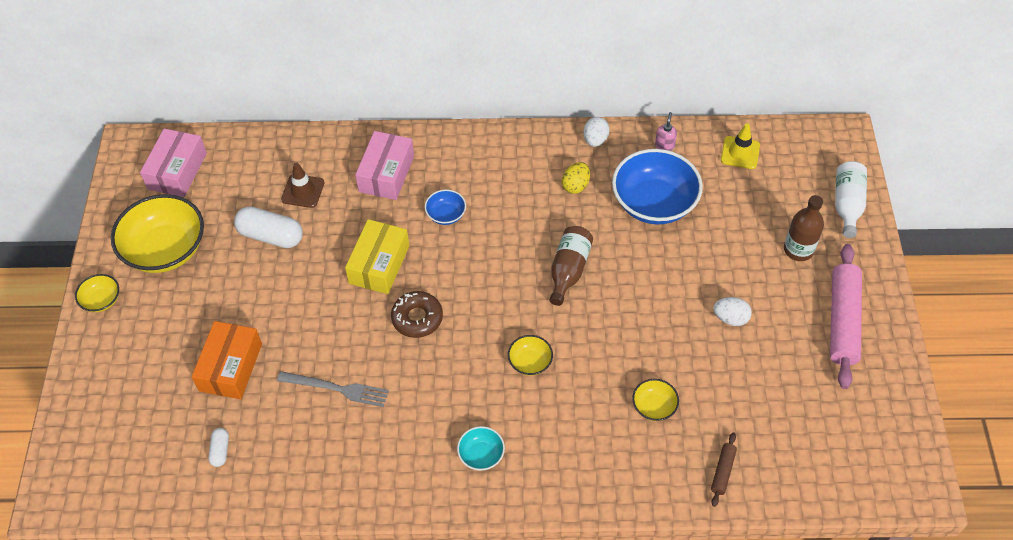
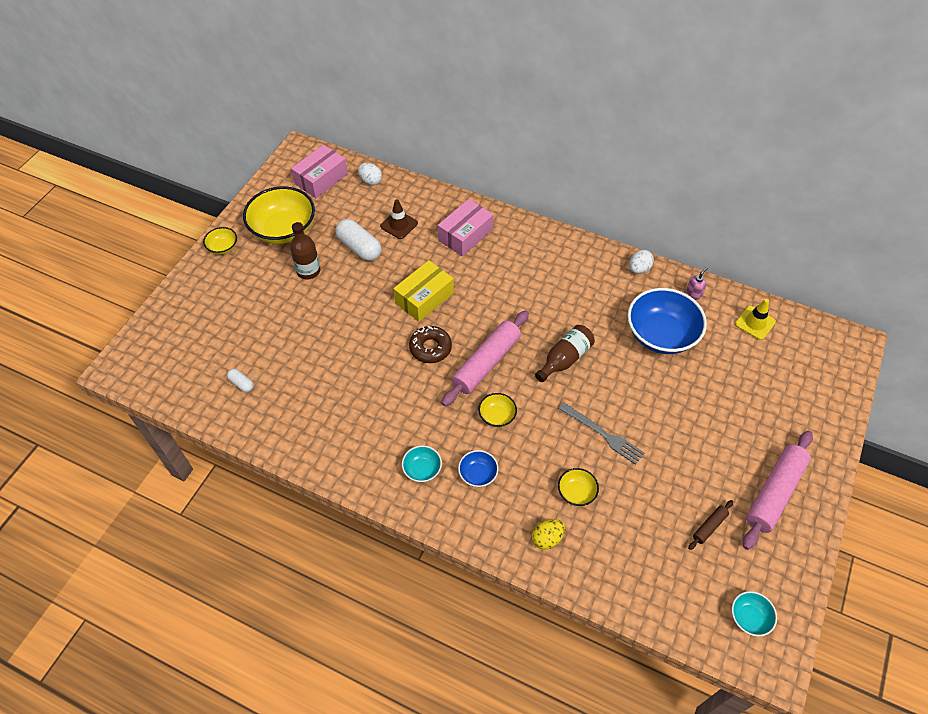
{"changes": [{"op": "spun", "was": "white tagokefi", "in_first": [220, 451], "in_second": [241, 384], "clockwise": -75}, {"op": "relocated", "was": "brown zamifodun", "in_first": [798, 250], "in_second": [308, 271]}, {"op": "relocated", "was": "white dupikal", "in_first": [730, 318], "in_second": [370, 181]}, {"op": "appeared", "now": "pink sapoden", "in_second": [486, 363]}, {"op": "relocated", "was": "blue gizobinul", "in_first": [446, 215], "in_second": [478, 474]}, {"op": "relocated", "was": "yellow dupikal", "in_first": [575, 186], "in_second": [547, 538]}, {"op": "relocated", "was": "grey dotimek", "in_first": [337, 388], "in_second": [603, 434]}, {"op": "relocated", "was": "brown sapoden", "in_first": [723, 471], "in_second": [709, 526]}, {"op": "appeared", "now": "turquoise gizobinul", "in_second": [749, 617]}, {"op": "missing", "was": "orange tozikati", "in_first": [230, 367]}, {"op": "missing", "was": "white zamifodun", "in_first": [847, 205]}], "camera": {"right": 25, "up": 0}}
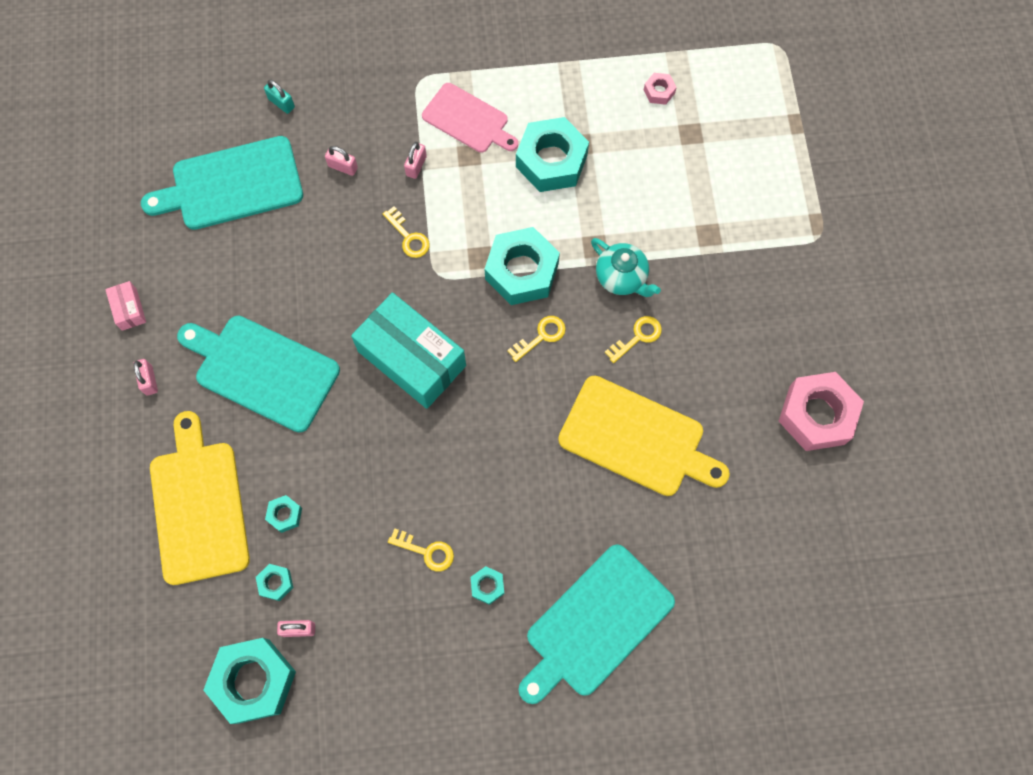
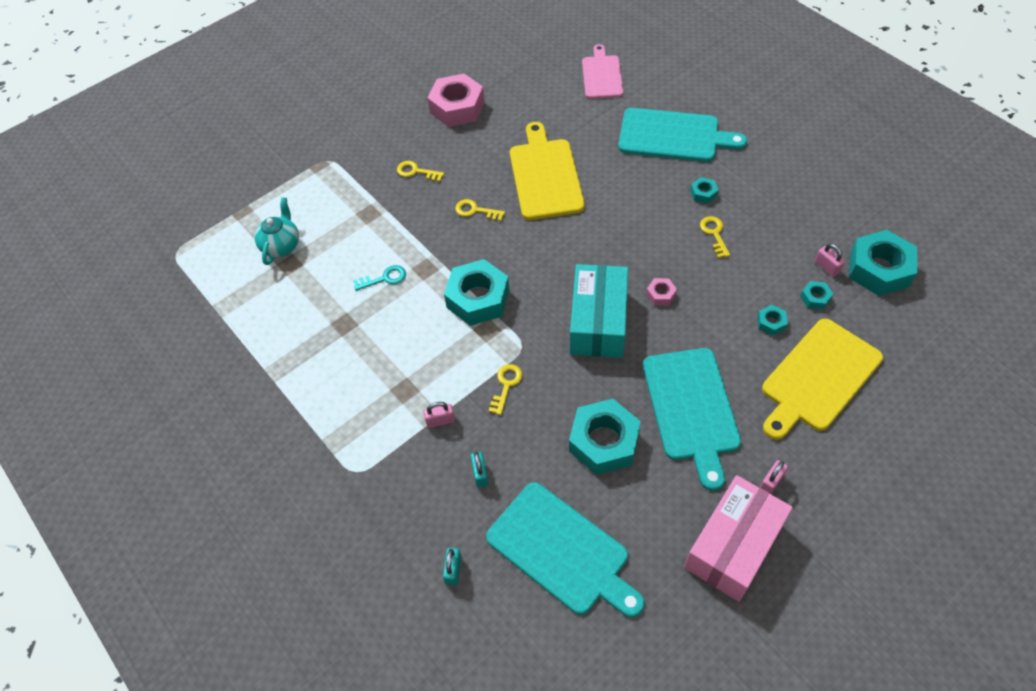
{"changes": [{"op": "relocated", "was": "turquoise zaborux", "in_first": [621, 277], "in_second": [281, 245]}, {"op": "appeared", "now": "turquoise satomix", "in_second": [384, 278]}, {"op": "relocated", "was": "yellow satomix", "in_first": [541, 336], "in_second": [416, 172]}, {"op": "colour", "was": "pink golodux", "now": "turquoise golodux", "in_first": [343, 167], "in_second": [480, 474]}, {"op": "relocated", "was": "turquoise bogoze", "in_first": [551, 161], "in_second": [604, 442]}, {"op": "relocated", "was": "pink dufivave", "in_first": [468, 120], "in_second": [602, 75]}, {"op": "relocated", "was": "pink bogoze", "in_first": [659, 91], "in_second": [661, 294]}, {"op": "size", "was": "pink tozikati", "in_first": [129, 309], "in_second": [733, 546], "ratio": 2.35}], "camera": {"right": -120, "up": -15}}
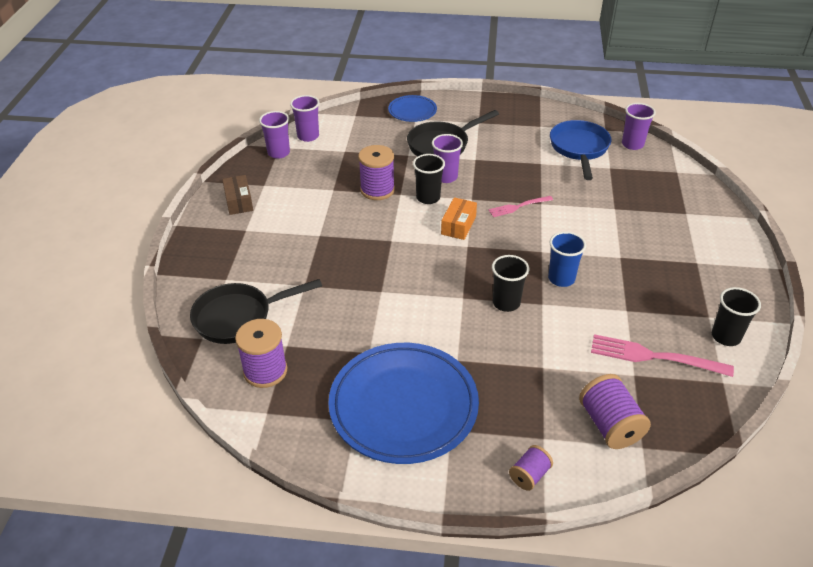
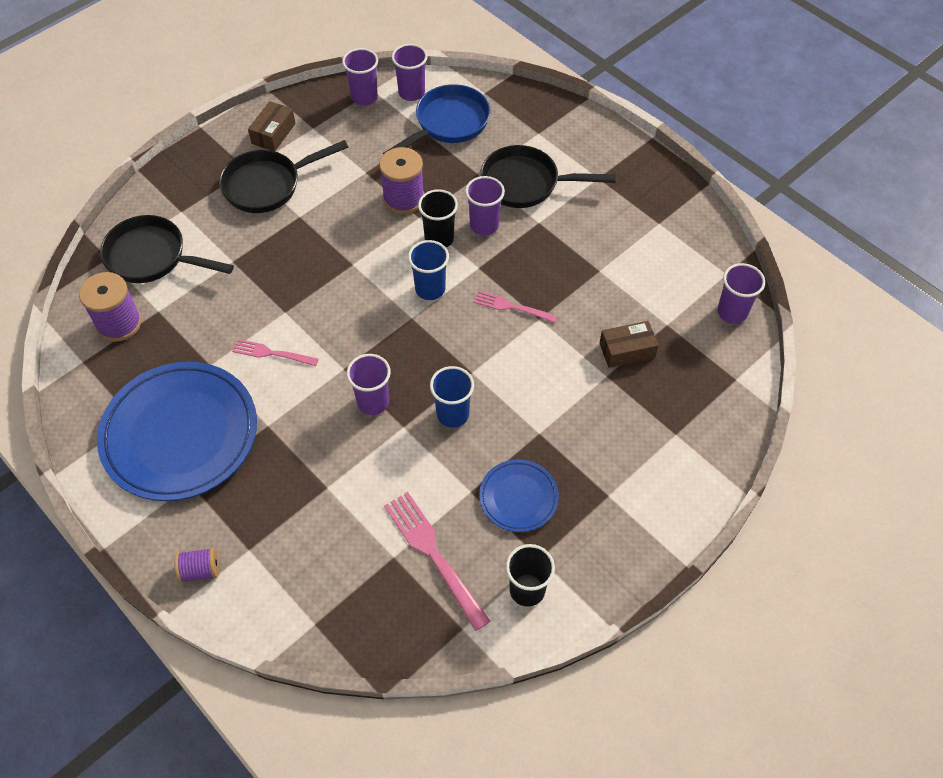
{"changes": [{"op": "appeared", "now": "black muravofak", "in_second": [268, 185]}, {"op": "appeared", "now": "pink dotimek", "in_second": [272, 353]}, {"op": "colour", "was": "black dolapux", "now": "purple dolapux", "in_first": [506, 303], "in_second": [373, 402]}, {"op": "relocated", "was": "blue muravofak", "in_first": [579, 149], "in_second": [448, 124]}, {"op": "exchanged", "was": "orange tozikati", "now": "blue dolapux", "in_first": [458, 225], "in_second": [430, 289]}, {"op": "relocated", "was": "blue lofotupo", "in_first": [412, 111], "in_second": [518, 497]}, {"op": "appeared", "now": "brown tozikati", "in_second": [627, 350]}, {"op": "missing", "was": "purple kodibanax", "in_first": [610, 425]}], "camera": {"right": 40, "up": 15}}
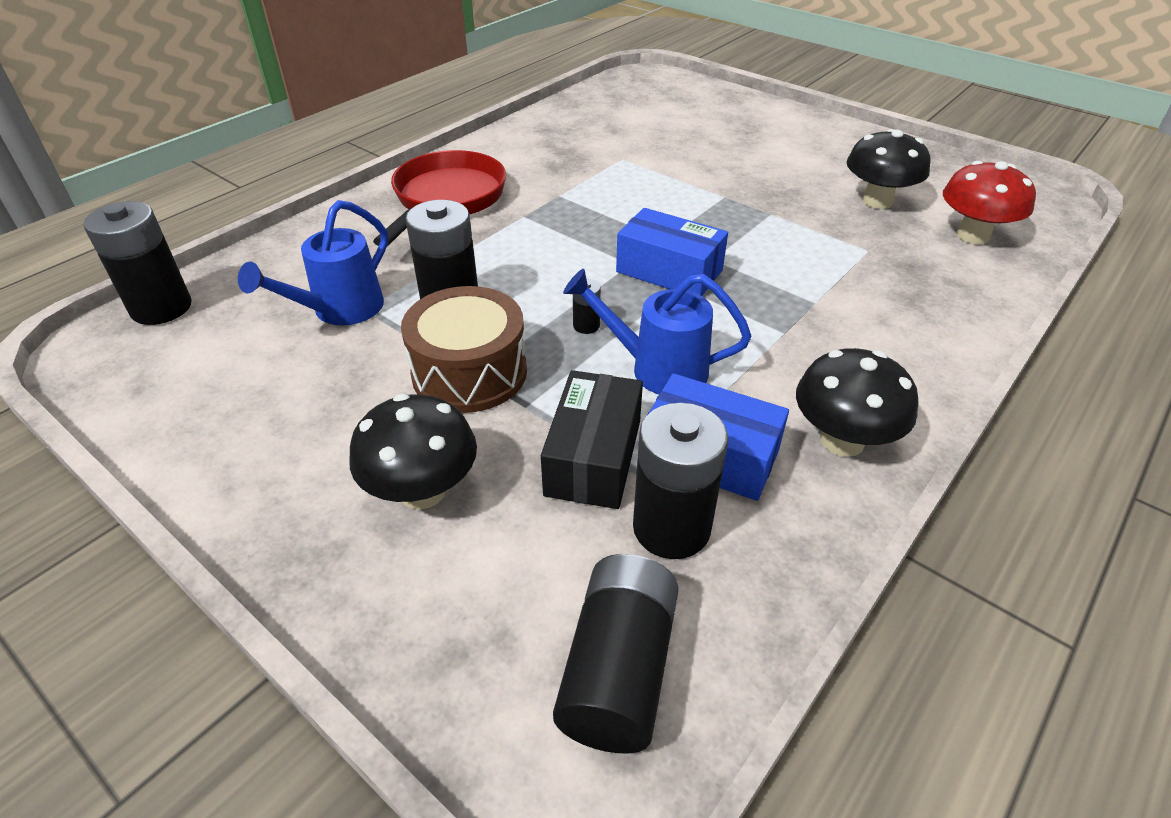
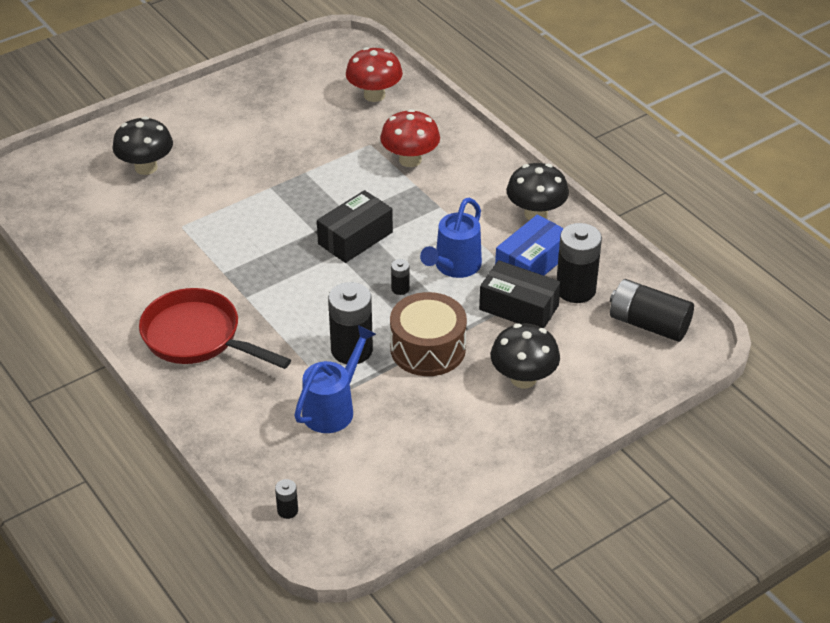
{"changes": [{"op": "relocated", "was": "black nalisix", "in_first": [877, 201], "in_second": [146, 167]}, {"op": "size", "was": "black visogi", "in_first": [161, 308], "in_second": [287, 510], "ratio": 0.45}, {"op": "spun", "was": "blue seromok", "in_first": [340, 310], "in_second": [333, 408], "clockwise": -105}, {"op": "colour", "was": "blue tozikati", "now": "black tozikati", "in_first": [669, 271], "in_second": [355, 238]}, {"op": "appeared", "now": "red nalisix", "in_second": [410, 160]}], "camera": {"right": -75, "up": 0}}
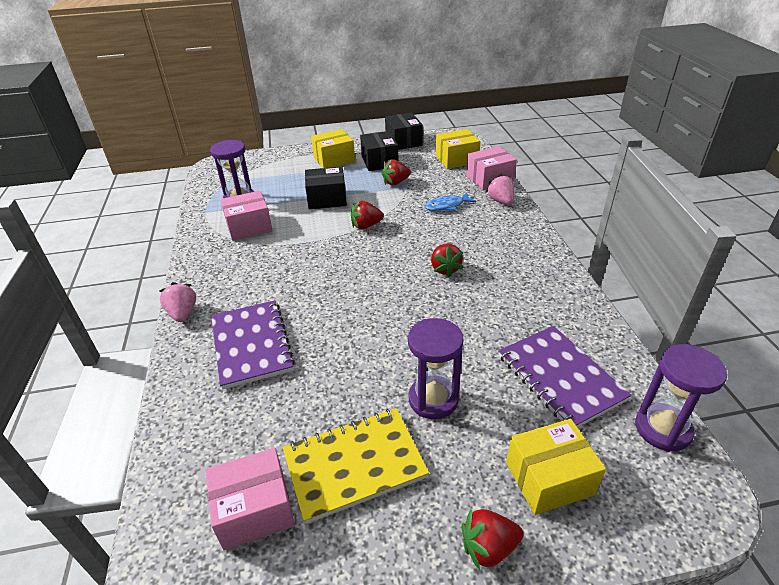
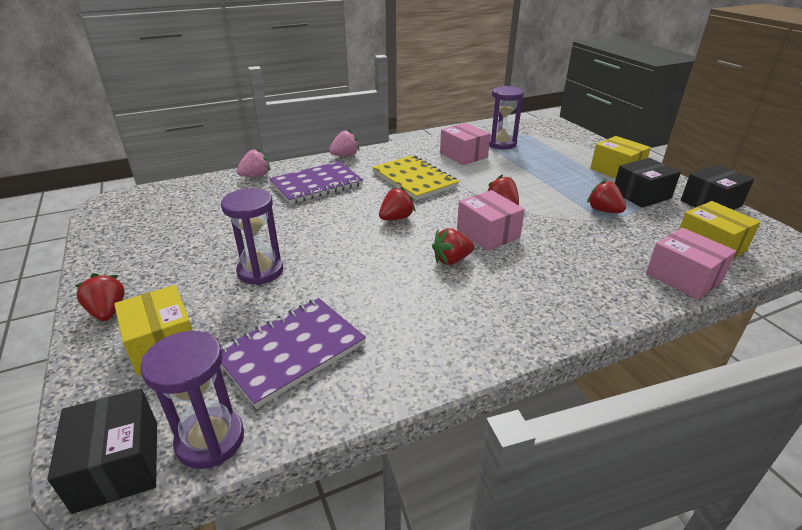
{"changes": [{"op": "relocated", "was": "black tozikati", "in_first": [327, 199], "in_second": [118, 465]}, {"op": "relocated", "was": "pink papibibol", "in_first": [501, 201], "in_second": [256, 176]}, {"op": "relocated", "was": "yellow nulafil", "in_first": [354, 464], "in_second": [414, 179]}, {"op": "appeared", "now": "red papibibol", "in_second": [396, 218]}, {"op": "relocated", "was": "pink tozikati", "in_first": [254, 510], "in_second": [488, 233]}, {"op": "missing", "was": "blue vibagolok", "in_first": [447, 206]}], "camera": {"right": 75, "up": -5}}
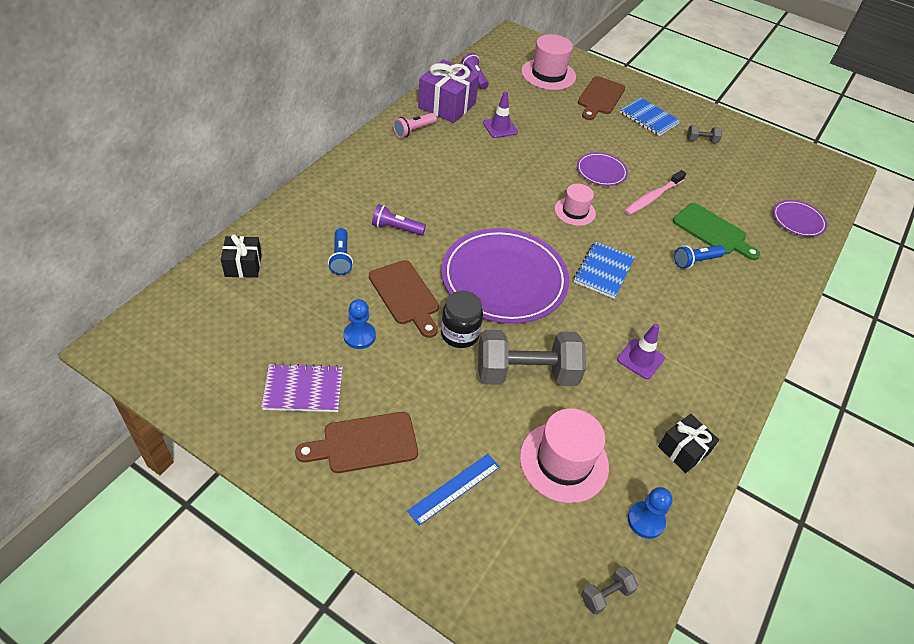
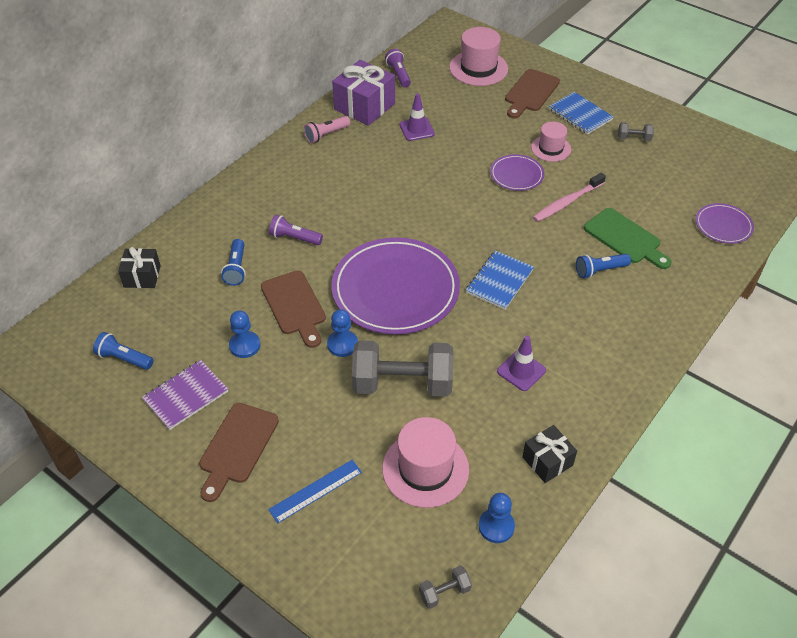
{"changes": [{"op": "appeared", "now": "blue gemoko", "in_second": [124, 358]}, {"op": "spun", "was": "purple nulafil", "in_first": [303, 389], "in_second": [186, 396], "clockwise": -45}, {"op": "spun", "was": "brown dufivave", "in_first": [364, 443], "in_second": [237, 447], "clockwise": -60}, {"op": "exchanged", "was": "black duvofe", "now": "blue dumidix", "in_first": [459, 334], "in_second": [342, 344]}, {"op": "relocated", "was": "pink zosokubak", "in_first": [575, 211], "in_second": [551, 148]}], "camera": {"right": 10, "up": 0}}
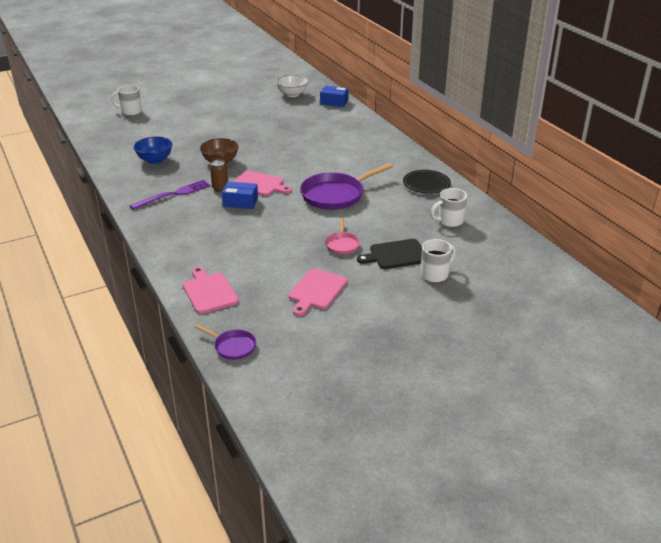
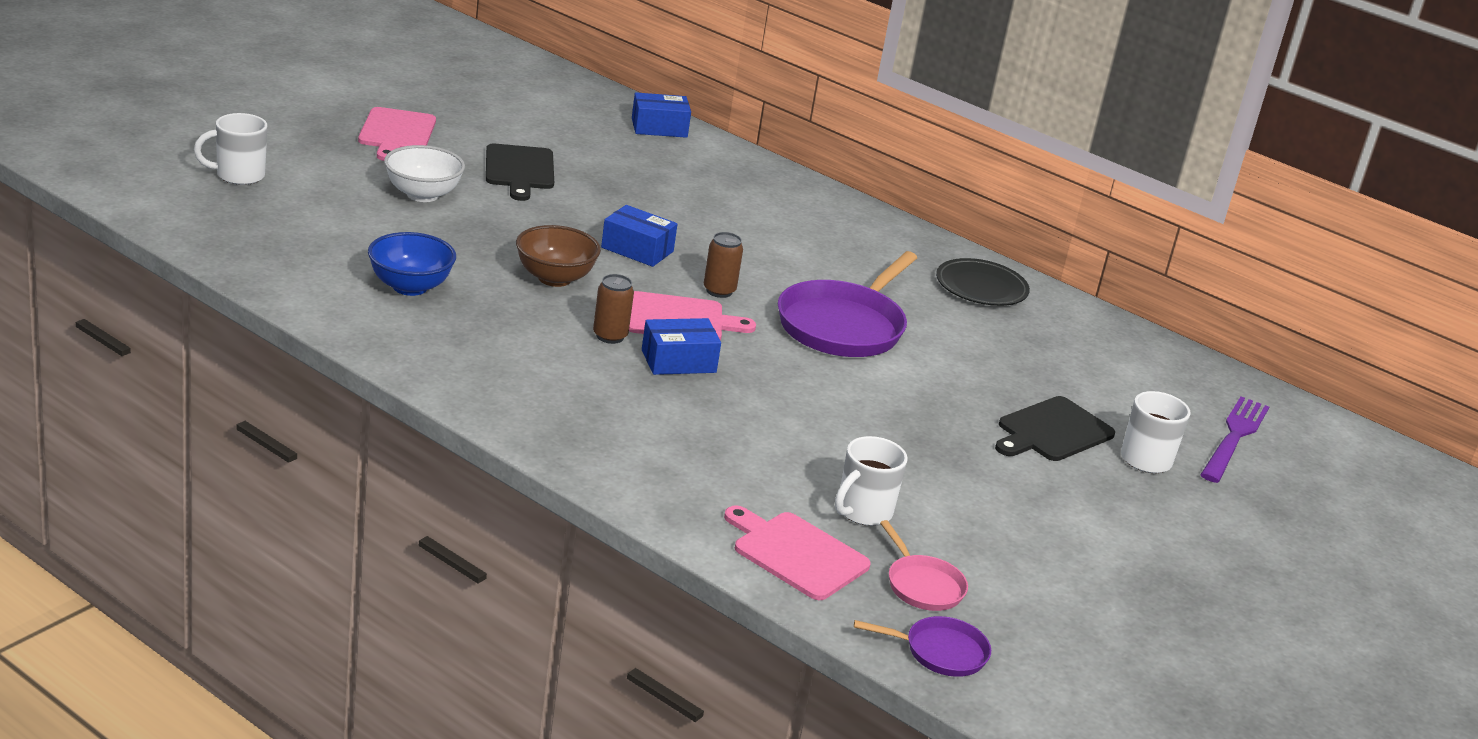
{"changes": [{"op": "relocated", "was": "pink dufivave", "in_first": [316, 291], "in_second": [396, 133]}, {"op": "relocated", "was": "white gizobinul", "in_first": [292, 94], "in_second": [422, 195]}, {"op": "appeared", "now": "black dufivave", "in_second": [519, 170]}, {"op": "appeared", "now": "blue tozikati", "in_second": [637, 249]}, {"op": "appeared", "now": "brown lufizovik", "in_second": [719, 291]}, {"op": "relocated", "was": "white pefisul", "in_first": [449, 221], "in_second": [862, 512]}, {"op": "relocated", "was": "pink muravofak", "in_first": [342, 244], "in_second": [922, 585]}, {"op": "relocated", "was": "purple dotimek", "in_first": [174, 194], "in_second": [1234, 437]}], "camera": {"right": -30, "up": -5}}
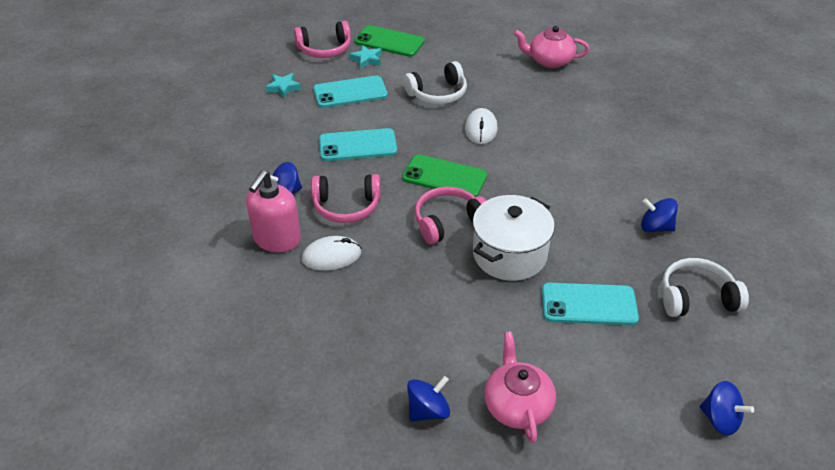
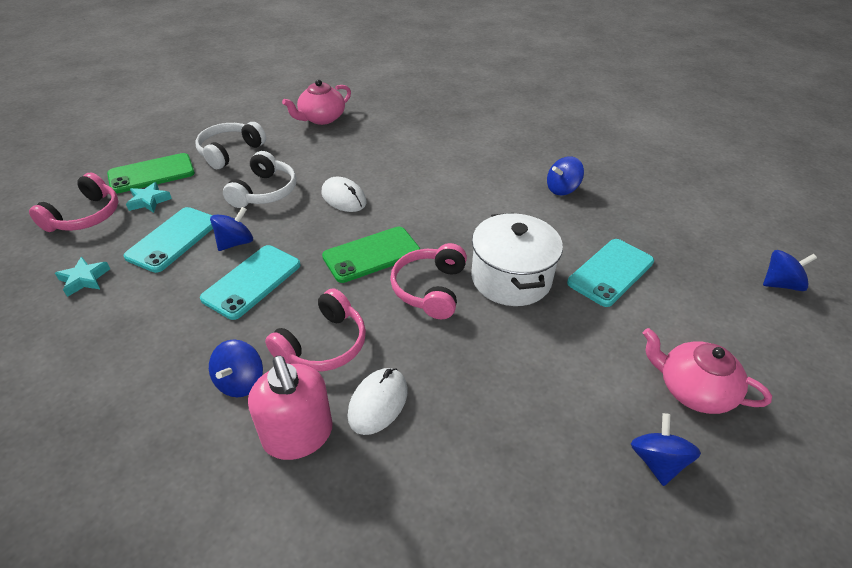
{"changes": [{"op": "relocated", "was": "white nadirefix", "in_first": [696, 297], "in_second": [230, 152]}, {"op": "appeared", "now": "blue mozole", "in_second": [235, 243]}], "camera": {"right": -50, "up": 0}}
